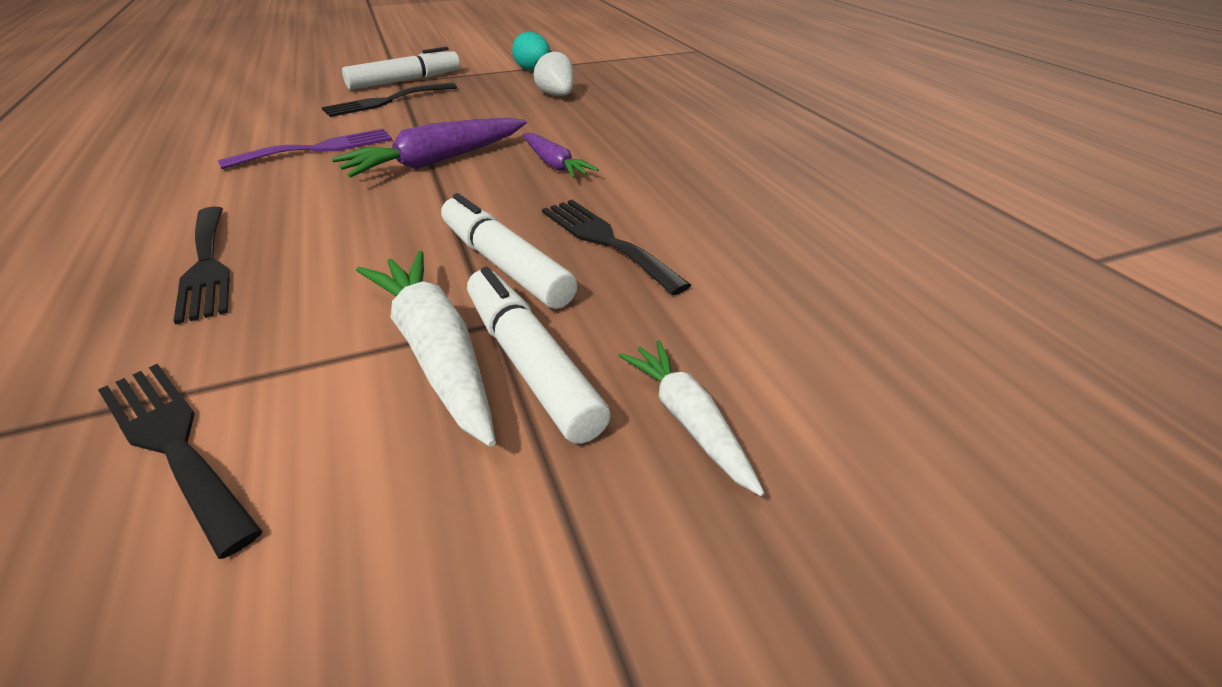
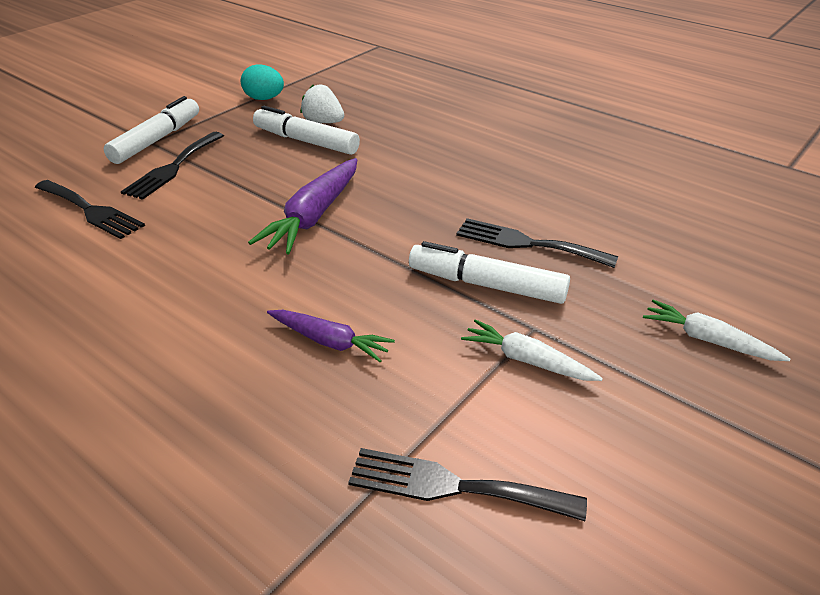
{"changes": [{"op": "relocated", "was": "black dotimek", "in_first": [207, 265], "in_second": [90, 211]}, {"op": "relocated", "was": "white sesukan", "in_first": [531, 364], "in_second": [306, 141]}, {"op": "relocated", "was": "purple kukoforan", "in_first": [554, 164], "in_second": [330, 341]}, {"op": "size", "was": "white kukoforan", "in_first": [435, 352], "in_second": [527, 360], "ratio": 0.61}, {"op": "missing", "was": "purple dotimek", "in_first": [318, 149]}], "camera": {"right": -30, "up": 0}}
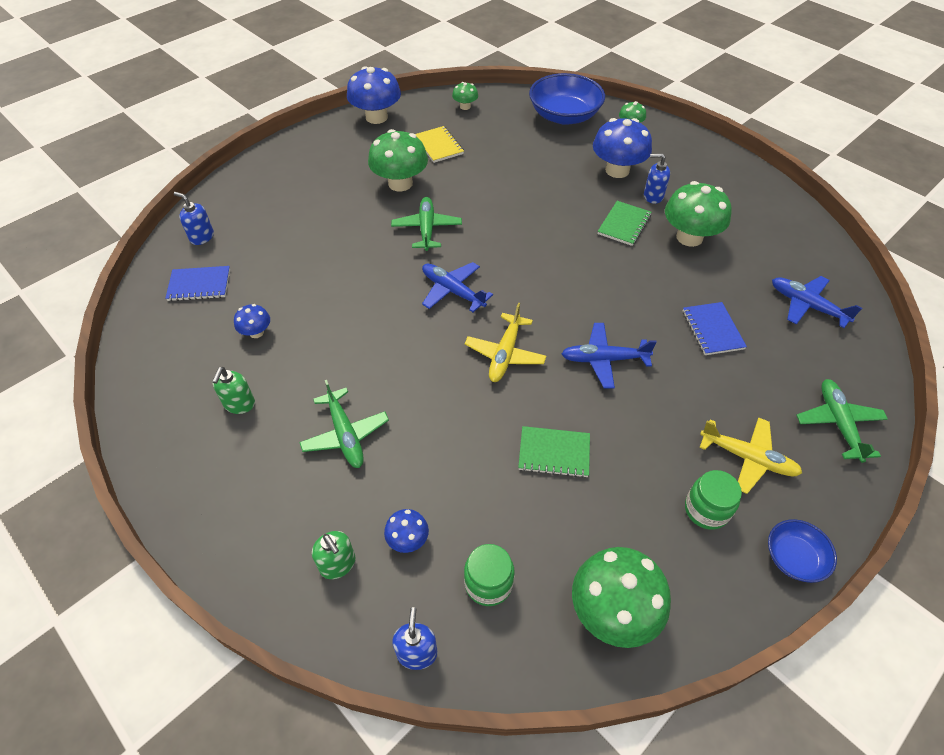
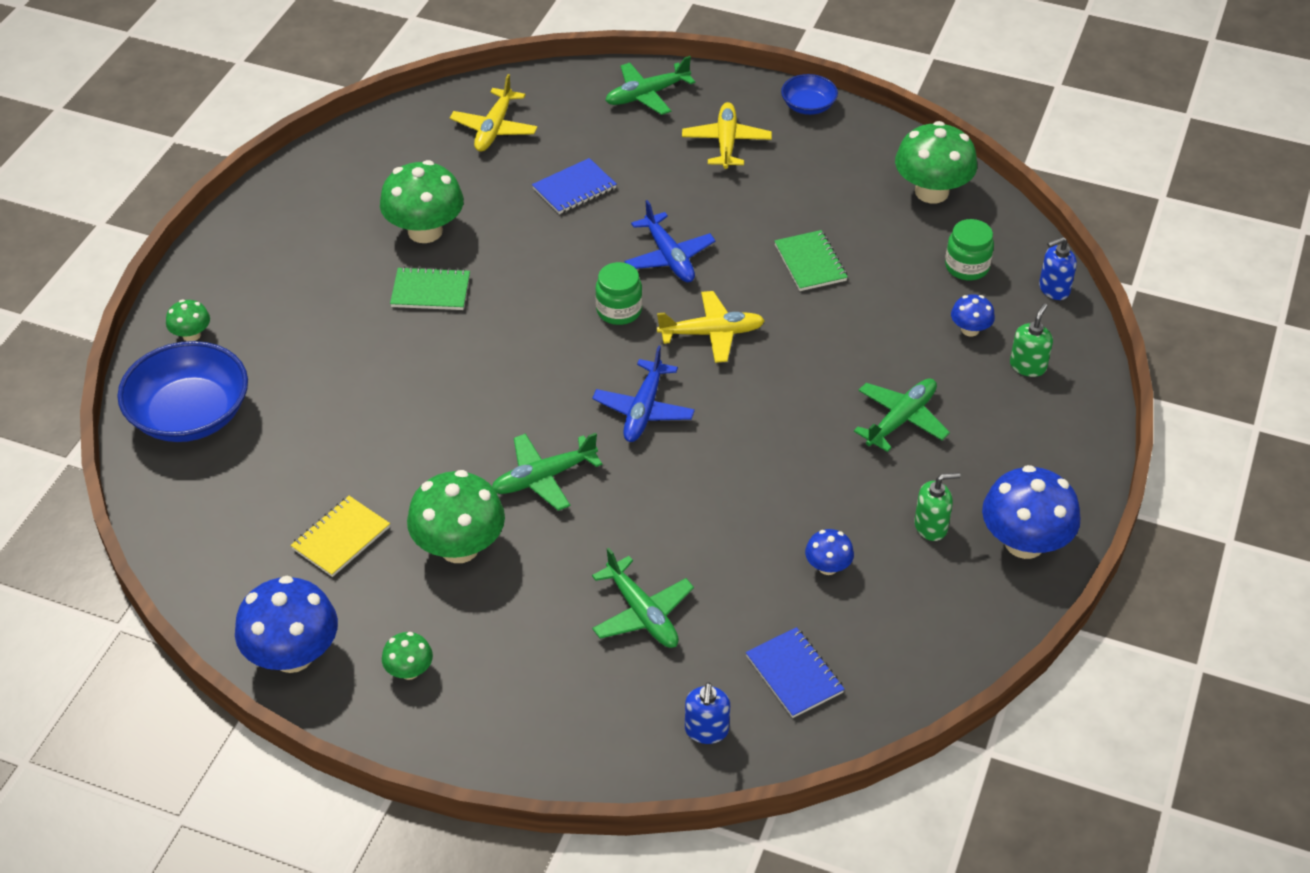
{"changes": [{"op": "relocated", "was": "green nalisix", "in_first": [465, 106], "in_second": [409, 670]}, {"op": "colour", "was": "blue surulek", "now": "yellow surulek", "in_first": [806, 305], "in_second": [494, 129]}, {"op": "appeared", "now": "green surulek", "in_second": [642, 613]}, {"op": "relocated", "was": "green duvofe", "in_first": [706, 510], "in_second": [619, 310]}, {"op": "relocated", "was": "blue nalisix", "in_first": [617, 170], "in_second": [1024, 543]}, {"op": "missing", "was": "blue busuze", "in_first": [653, 196]}], "camera": {"right": -115, "up": -5}}
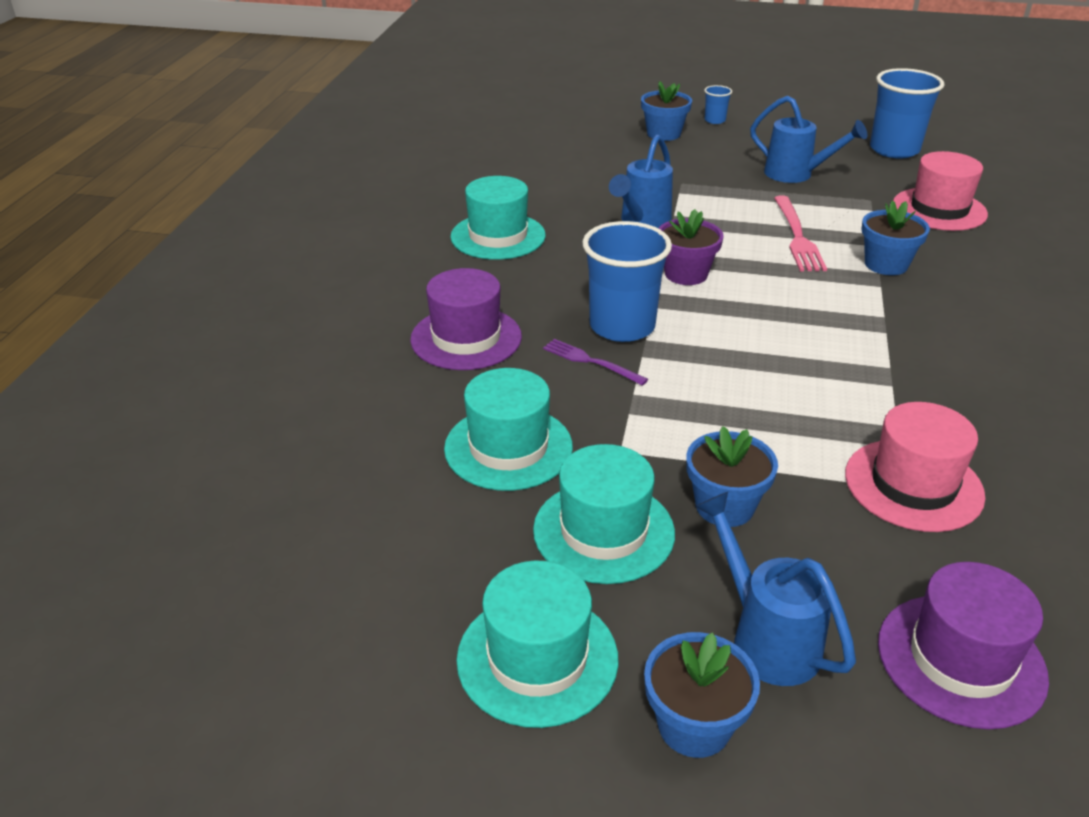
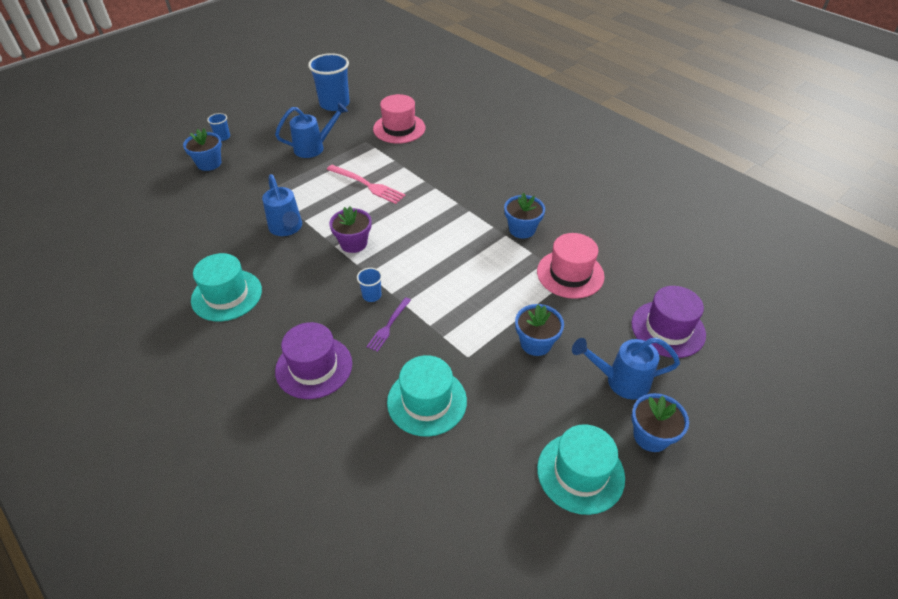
{"changes": [{"op": "size", "was": "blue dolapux", "in_first": [622, 326], "in_second": [372, 295], "ratio": 0.46}, {"op": "spun", "was": "purple dotimek", "in_first": [590, 361], "in_second": [388, 326], "clockwise": -45}, {"op": "relocated", "was": "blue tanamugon", "in_first": [886, 264], "in_second": [522, 229]}, {"op": "missing", "was": "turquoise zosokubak", "in_first": [603, 531]}], "camera": {"right": -55, "up": 10}}
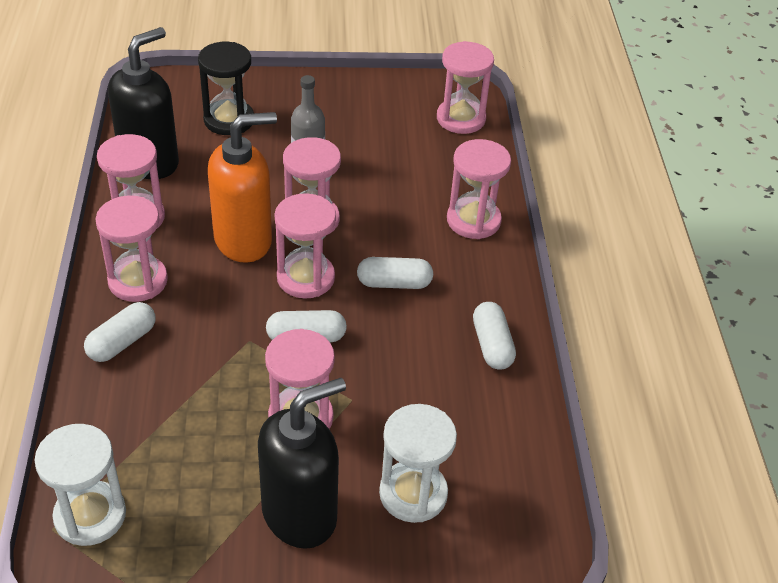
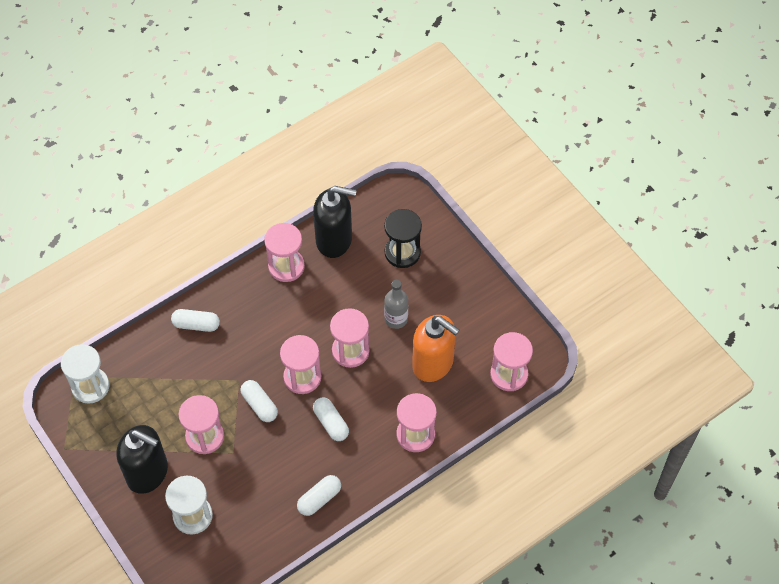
{"changes": [{"op": "relocated", "was": "orange busuze", "in_first": [244, 240], "in_second": [433, 364]}, {"op": "missing", "was": "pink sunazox", "in_first": [138, 281]}], "camera": {"right": 60, "up": 15}}
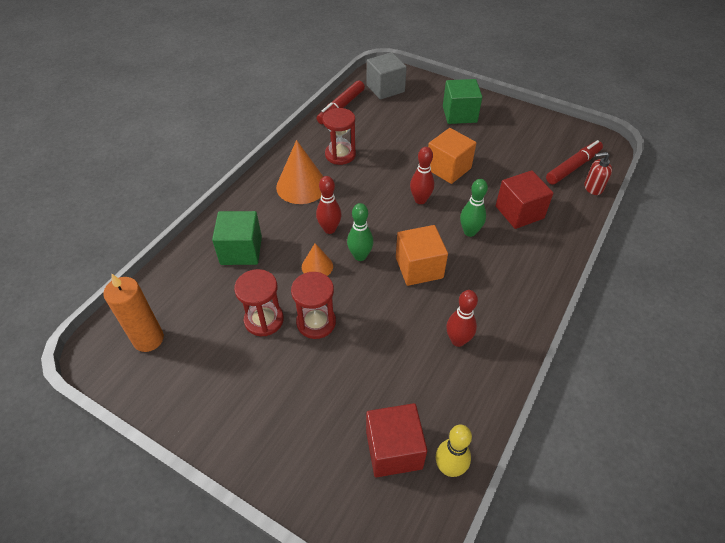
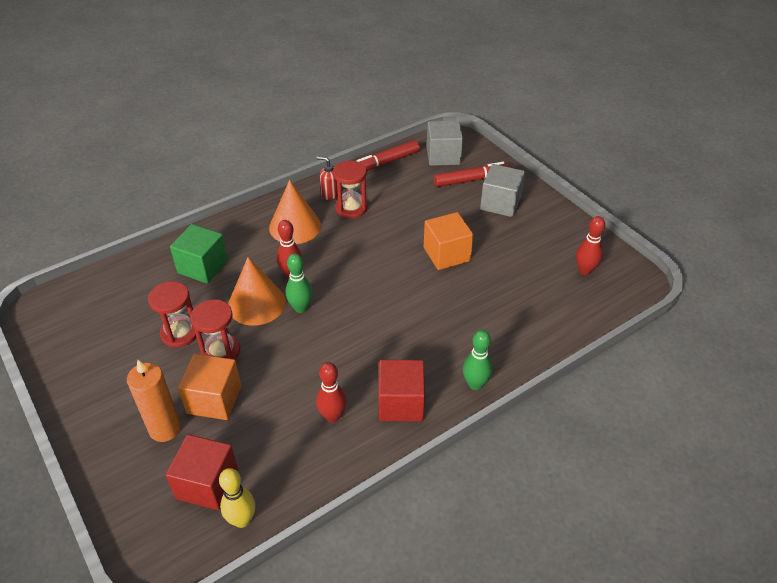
{"changes": [{"op": "relocated", "was": "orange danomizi", "in_first": [148, 339], "in_second": [165, 429]}, {"op": "relocated", "was": "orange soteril", "in_first": [419, 267], "in_second": [214, 399]}, {"op": "size", "was": "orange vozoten", "in_first": [317, 266], "in_second": [256, 303], "ratio": 1.82}, {"op": "relocated", "was": "red busuze", "in_first": [593, 188], "in_second": [330, 193]}, {"op": "relocated", "was": "red soteril", "in_first": [519, 212], "in_second": [401, 403]}, {"op": "relocated", "was": "red sesukan", "in_first": [572, 167], "in_second": [470, 180]}, {"op": "relocated", "was": "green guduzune", "in_first": [469, 232], "in_second": [475, 384]}, {"op": "colour", "was": "green soteril", "now": "grey soteril", "in_first": [459, 114], "in_second": [500, 203]}, {"op": "relocated", "was": "red guduzune", "in_first": [420, 200], "in_second": [584, 270]}], "camera": {"right": 25, "up": -5}}
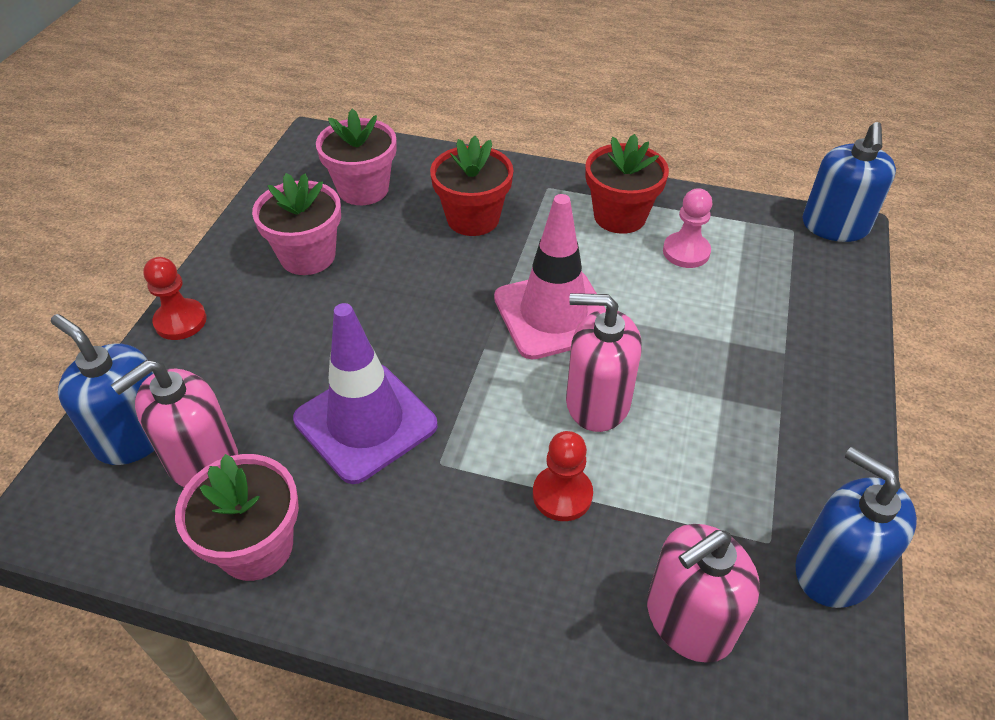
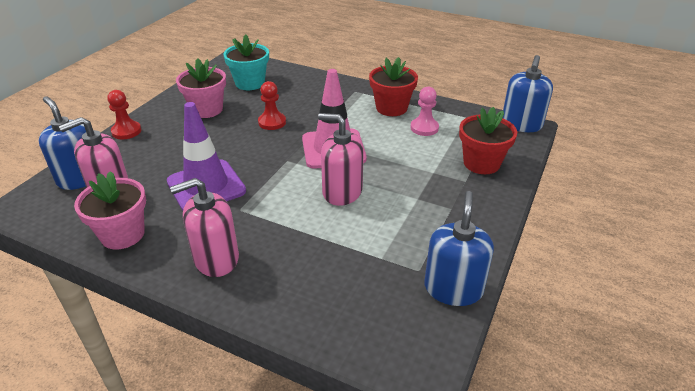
{"changes": [{"op": "relocated", "was": "pink busuze", "in_first": [689, 619], "in_second": [216, 259]}, {"op": "colour", "was": "pink tanamugon", "now": "turquoise tanamugon", "in_first": [363, 189], "in_second": [250, 83]}, {"op": "relocated", "was": "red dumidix", "in_first": [562, 495], "in_second": [272, 122]}, {"op": "spun", "was": "blue busuze", "in_first": [834, 570], "in_second": [453, 289], "clockwise": 45}, {"op": "relocated", "was": "red tanamugon", "in_first": [473, 218], "in_second": [481, 163]}], "camera": {"right": 10, "up": -10}}
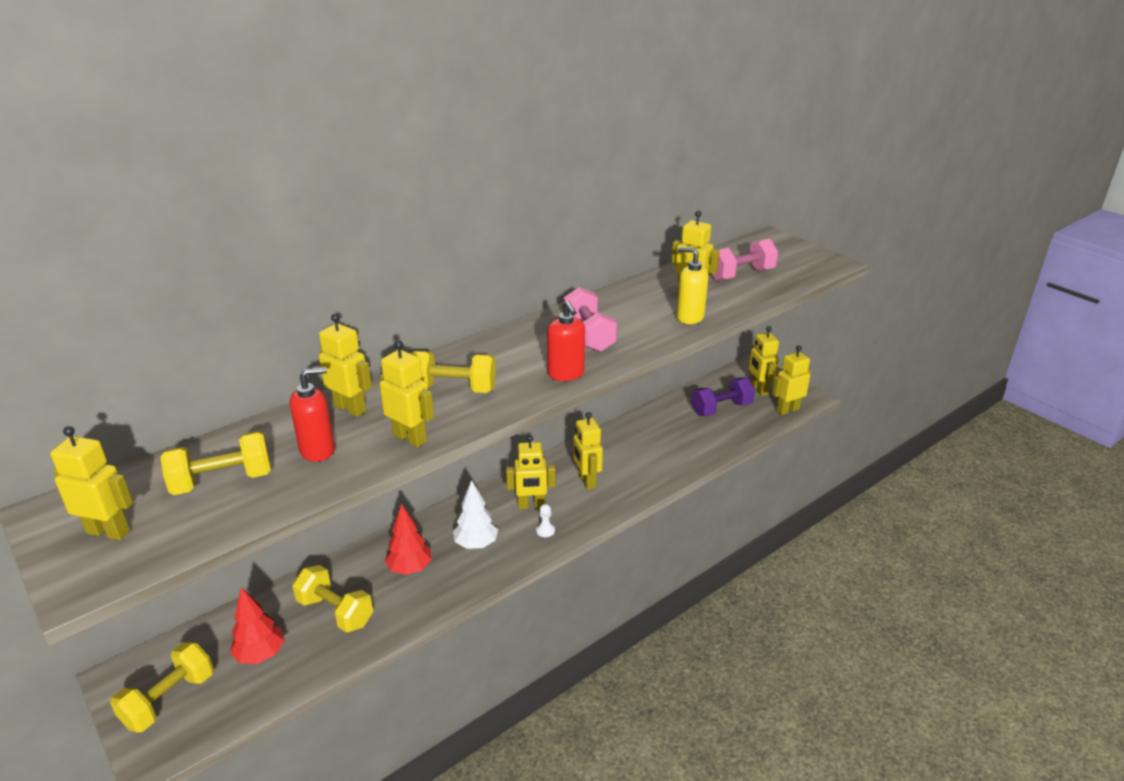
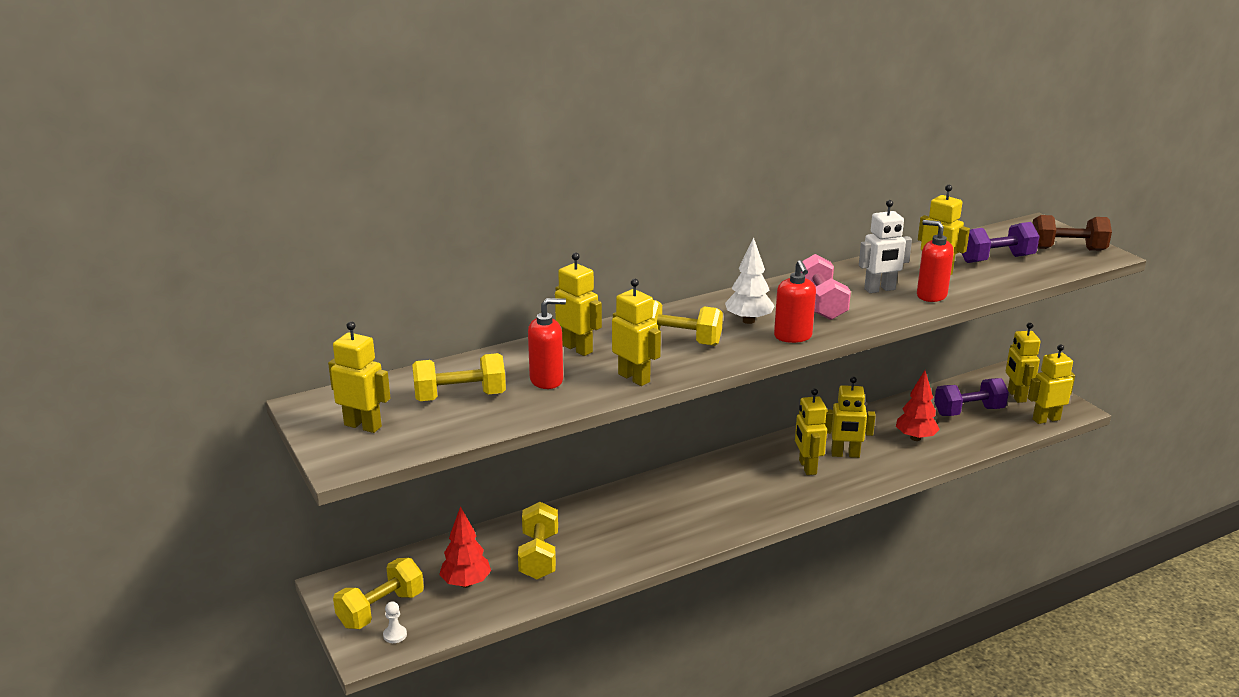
{"changes": [{"op": "relocated", "was": "white dumidix", "in_first": [545, 530], "in_second": [395, 635]}, {"op": "spun", "was": "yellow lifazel", "in_first": [335, 612], "in_second": [539, 556], "clockwise": 45}, {"op": "relocated", "was": "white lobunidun", "in_first": [476, 544], "in_second": [748, 321]}, {"op": "relocated", "was": "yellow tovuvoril", "in_first": [531, 505], "in_second": [845, 454]}, {"op": "appeared", "now": "white tovuvoril", "in_second": [880, 289]}, {"op": "relocated", "was": "red lobunidun", "in_first": [410, 568], "in_second": [915, 438]}, {"op": "colour", "was": "yellow busuze", "now": "red busuze", "in_first": [689, 317], "in_second": [931, 295]}, {"op": "colour", "was": "pink lifazel", "now": "purple lifazel", "in_first": [741, 275], "in_second": [996, 259]}, {"op": "appeared", "now": "brown lifazel", "in_second": [1067, 249]}], "camera": {"right": 10, "up": -5}}
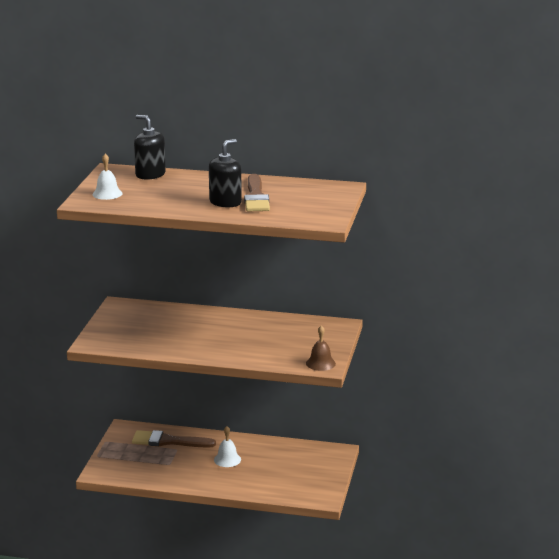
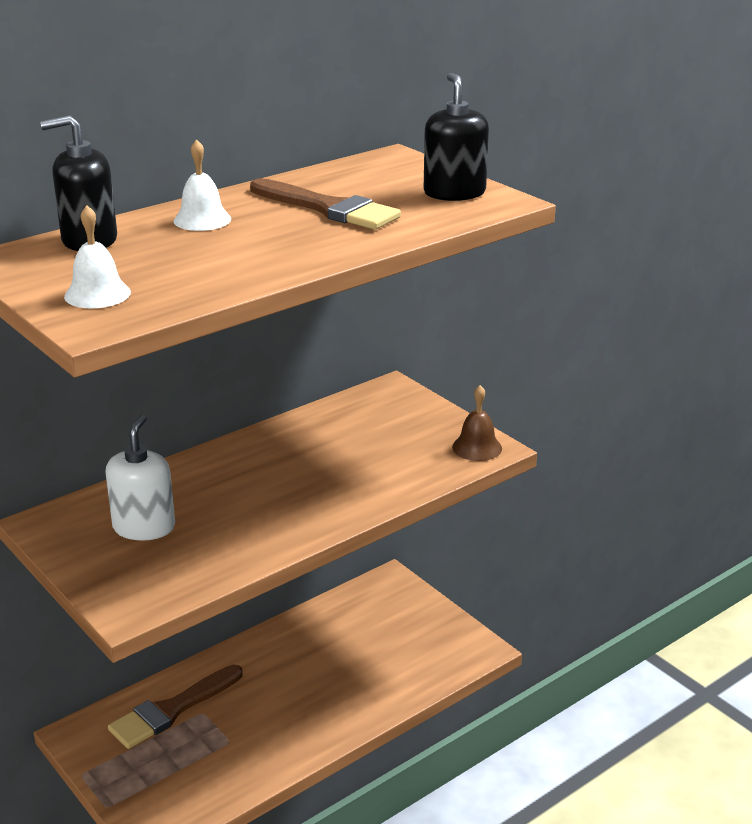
{"changes": [{"op": "appeared", "now": "white busuze", "in_second": [144, 527]}, {"op": "relocated", "was": "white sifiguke", "in_first": [227, 459], "in_second": [202, 220]}, {"op": "relocated", "was": "black busuze", "in_first": [225, 202], "in_second": [454, 193]}], "camera": {"right": -50, "up": 5}}
